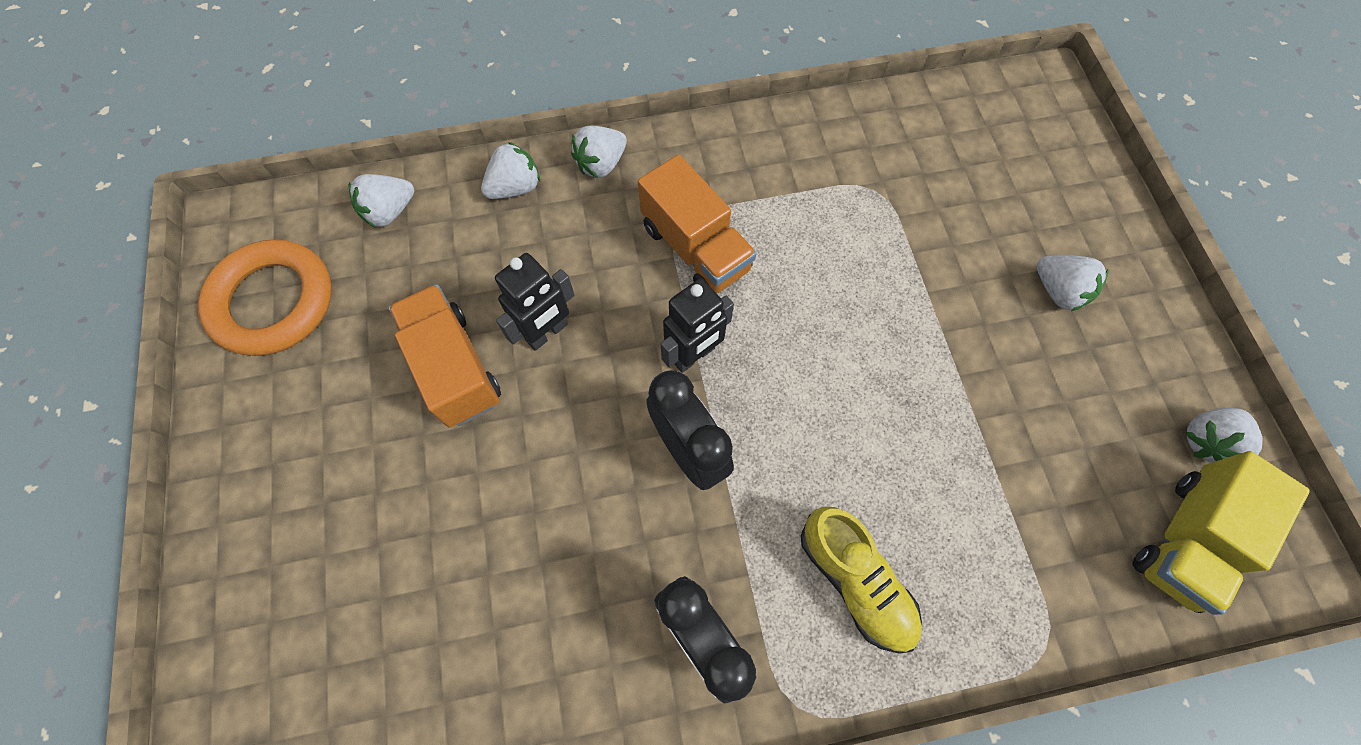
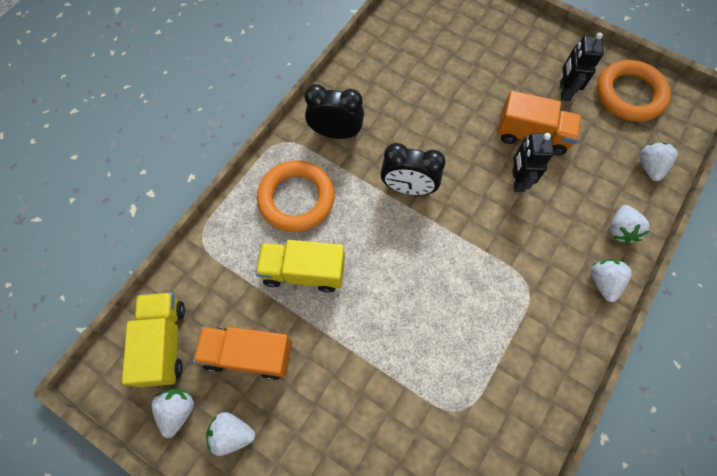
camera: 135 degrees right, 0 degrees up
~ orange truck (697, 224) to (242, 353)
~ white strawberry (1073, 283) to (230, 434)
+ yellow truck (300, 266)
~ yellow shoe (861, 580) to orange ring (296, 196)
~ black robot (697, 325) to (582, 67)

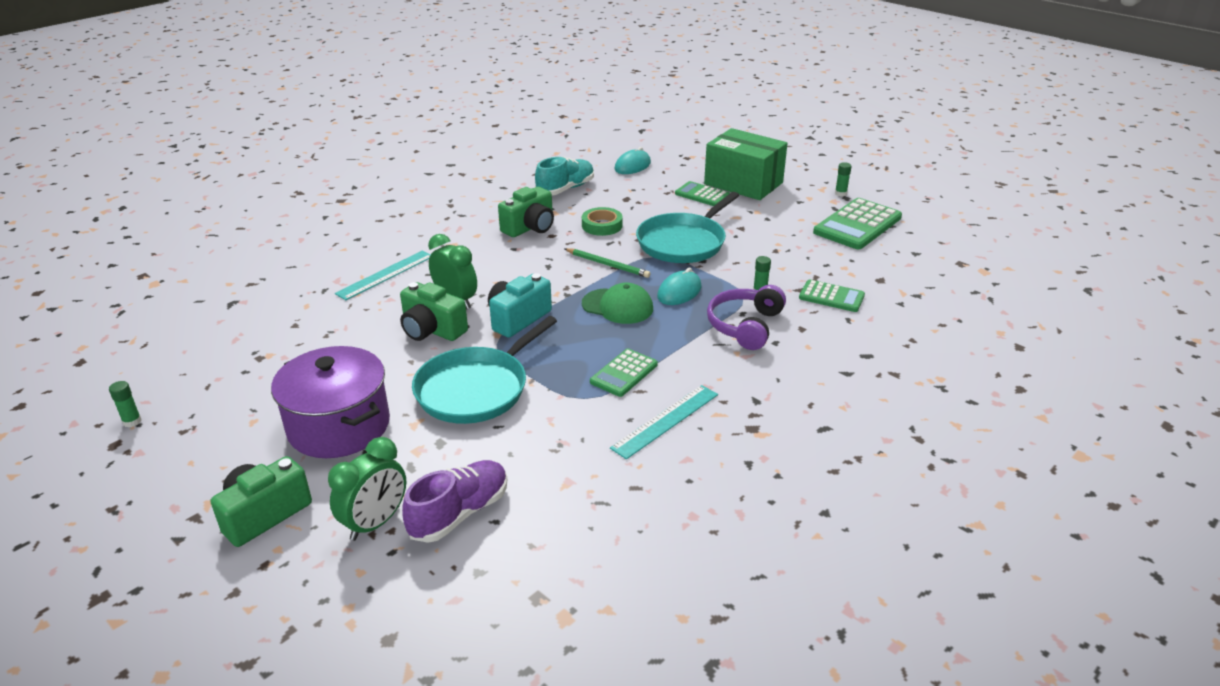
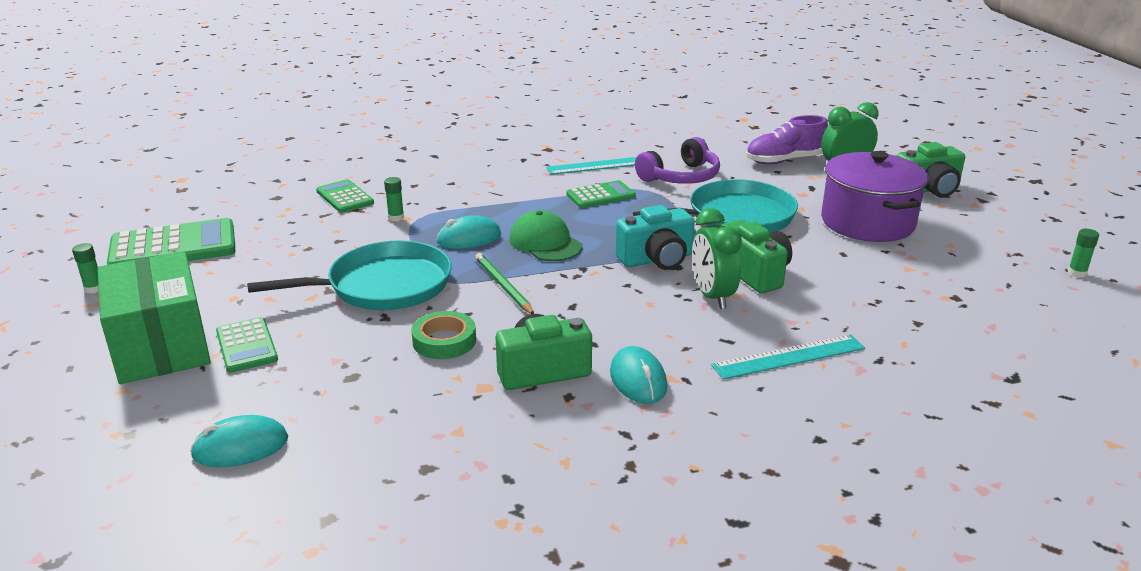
camera: 150 degrees left, 5 degrees down
+ turquoise mouse (638, 375)
~ purple headphones (746, 317) to (677, 160)
- turquoise shoe (564, 176)

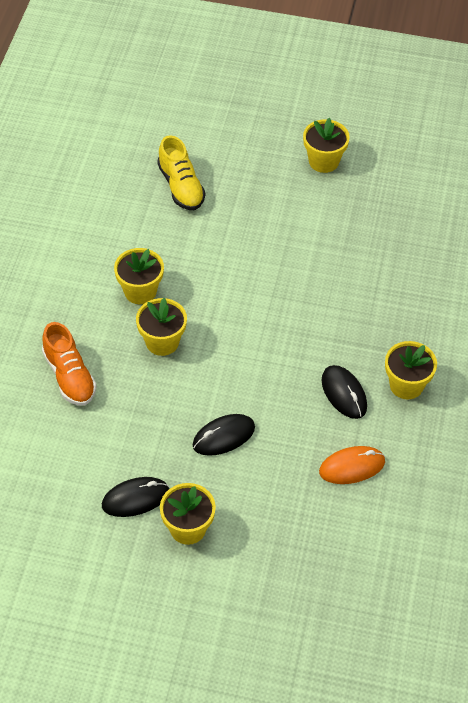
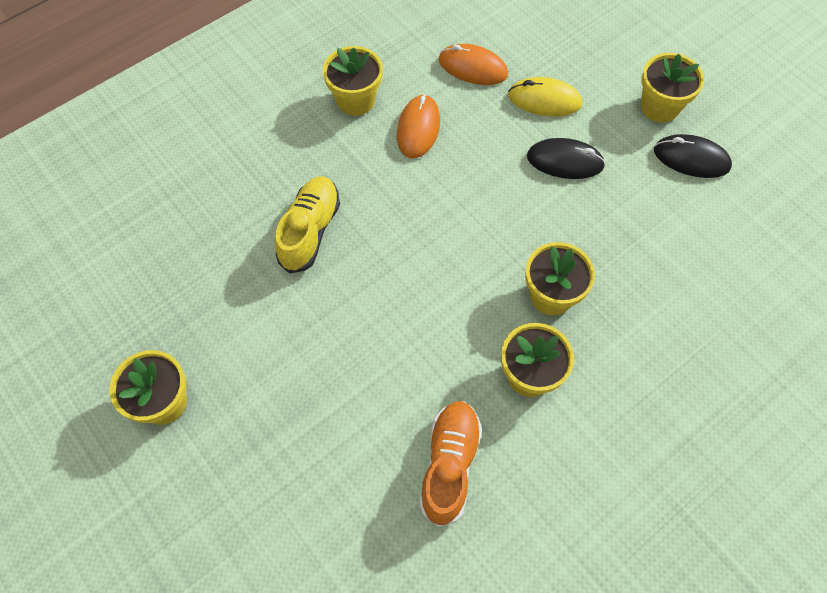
camera: 140 degrees left, 10 degrees up
~ yellow shoe (181, 172) to (307, 225)
~ black mouse (344, 392) to orange mouse (418, 126)
~ orange shoe (69, 364) to (450, 464)
+ yellow mouse (545, 96)

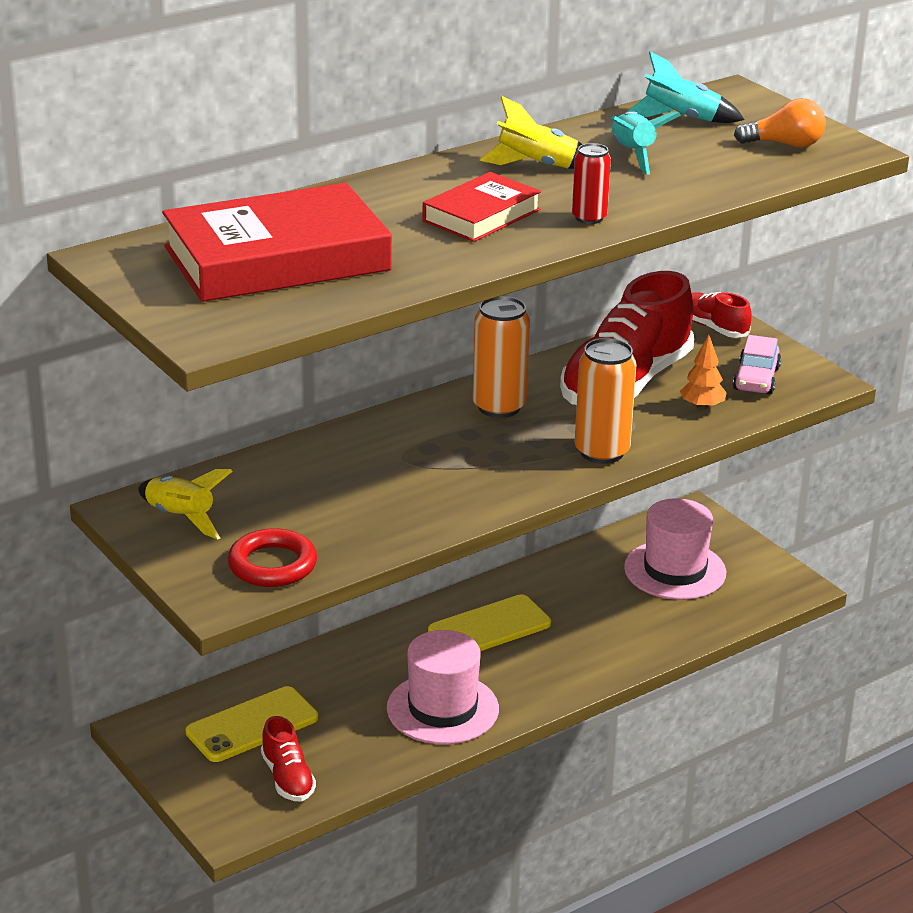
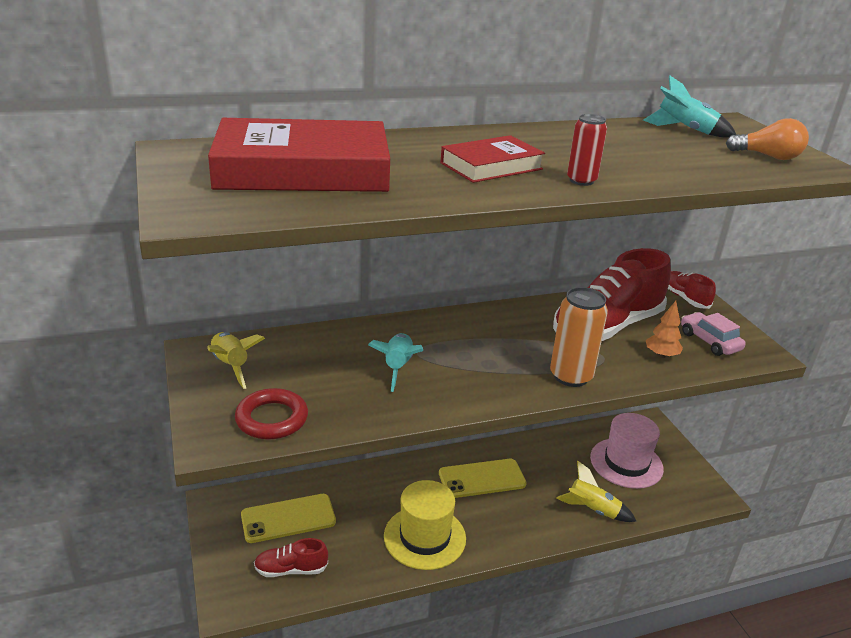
camera: 15 degrees right, 0 degrees up
~ red shoe (288, 759) = (291, 557) 90 degrees clockwise
~ turquoise rocket (646, 143) to (395, 362)
~ pink hat (443, 687) to yellow hat (425, 525)
~ yellow rocket (531, 132) to (596, 491)
~ pink car (757, 364) = (713, 334) 120 degrees clockwise
- orange can (501, 357)

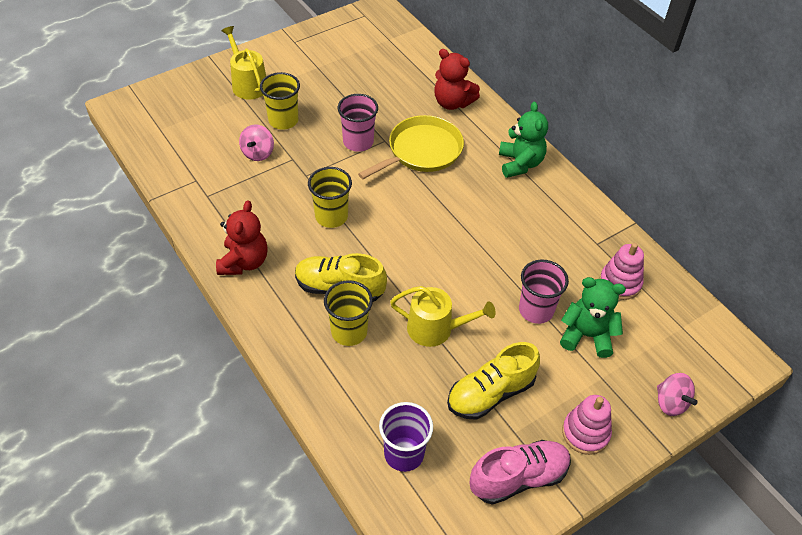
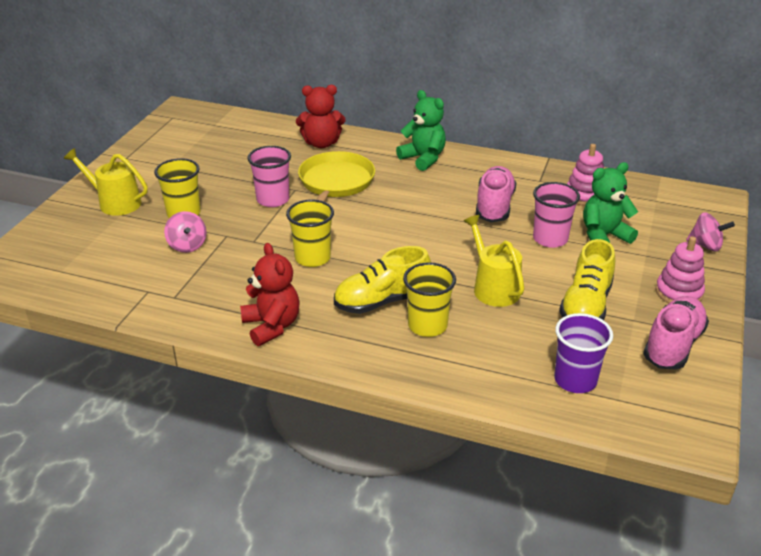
camera: 35 degrees left, 15 degrees down
~ yellow watering can (443, 316) = (494, 261) 90 degrees counterclockwise
+ pink shoe (496, 194)

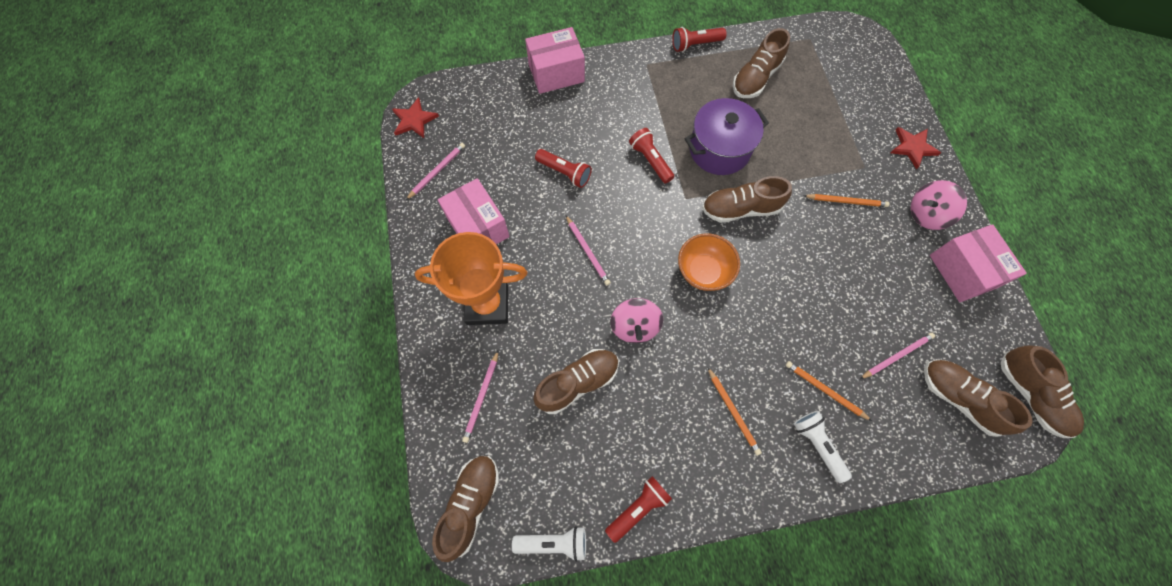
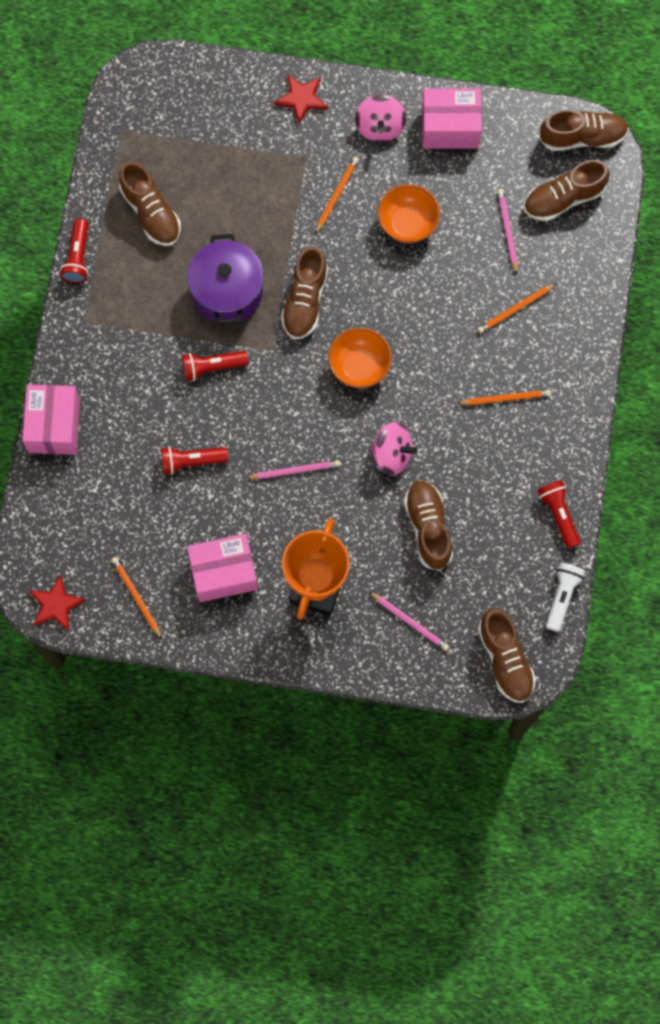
camera: 70 degrees left, 5 degrees up
~ pink pencil (435, 171) to orange pencil (136, 598)
~ red flashlight (563, 168) = (194, 460) 150 degrees counterclockwise
+ orange bowl (409, 213)
~ brown shoe (465, 509) = (507, 655) 150 degrees counterclockwise
- white flashlight (823, 447)

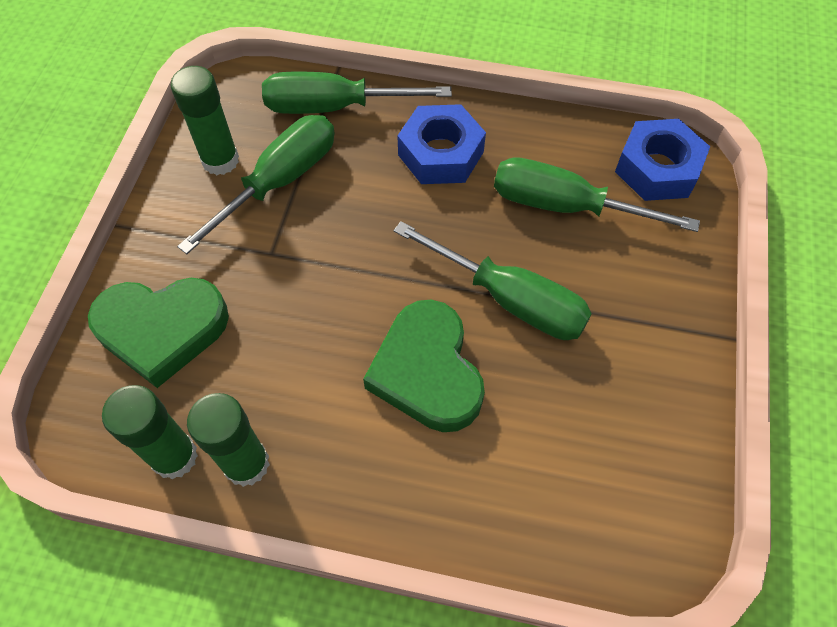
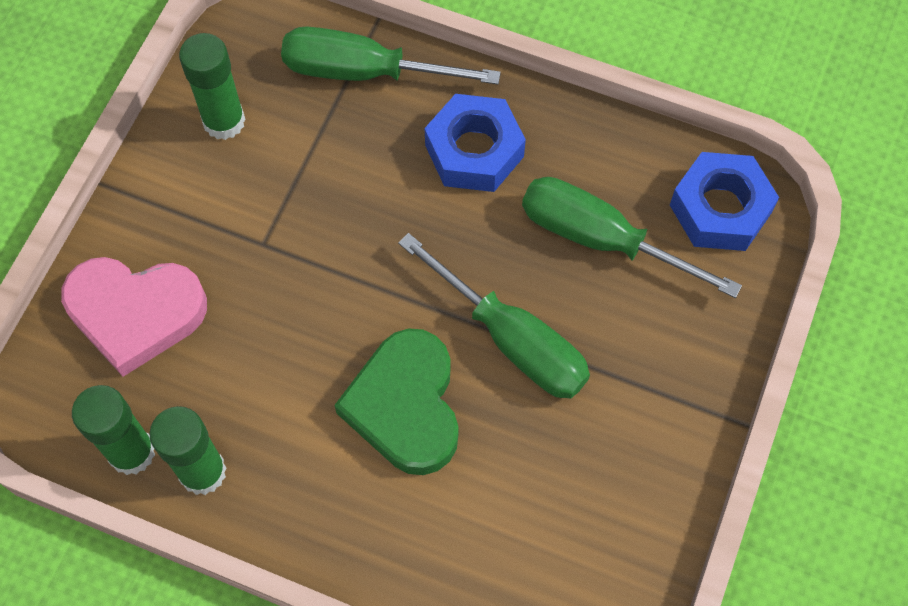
camera: 10 degrees right, 5 degrees up
~ green heart (158, 333) to pink heart (134, 317)
- green screwdriver (256, 184)

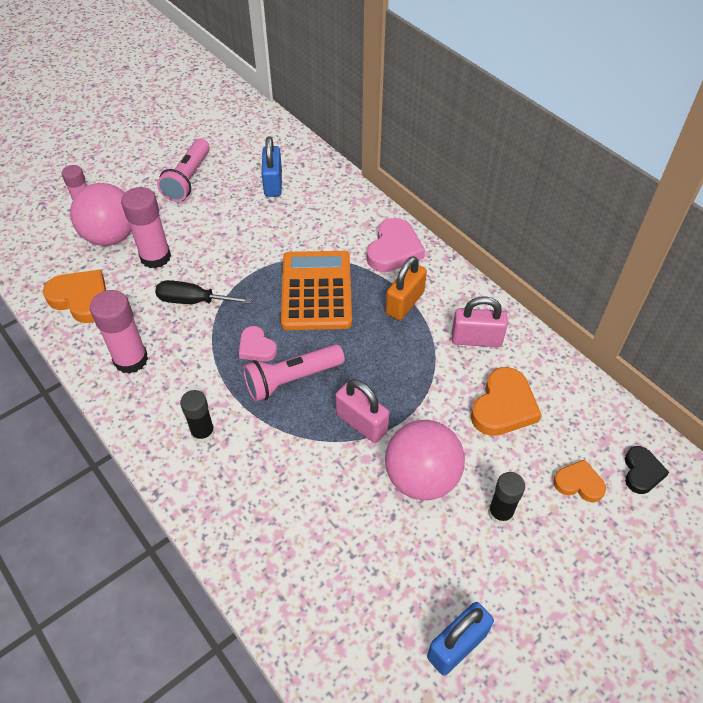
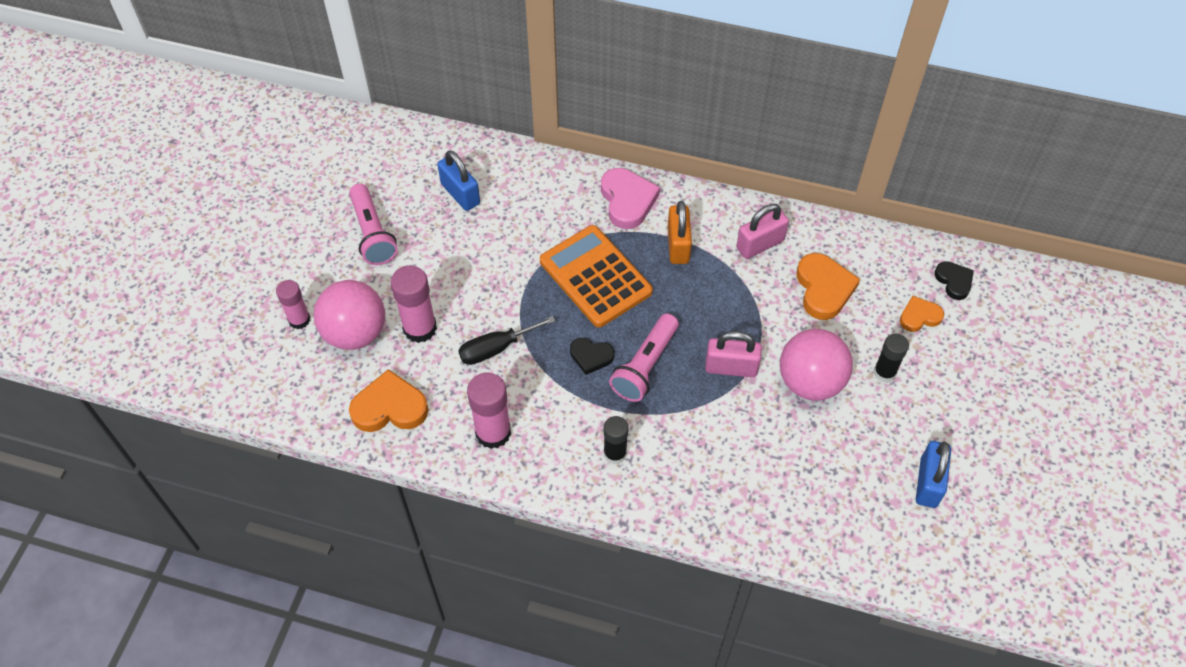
camera: 35 degrees left, 5 degrees up
~ pink heart (258, 344) to black heart (592, 356)

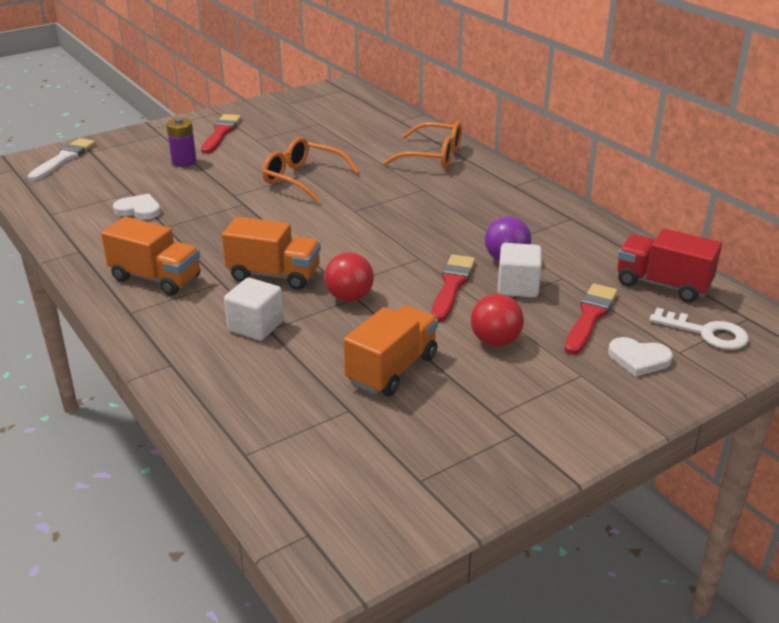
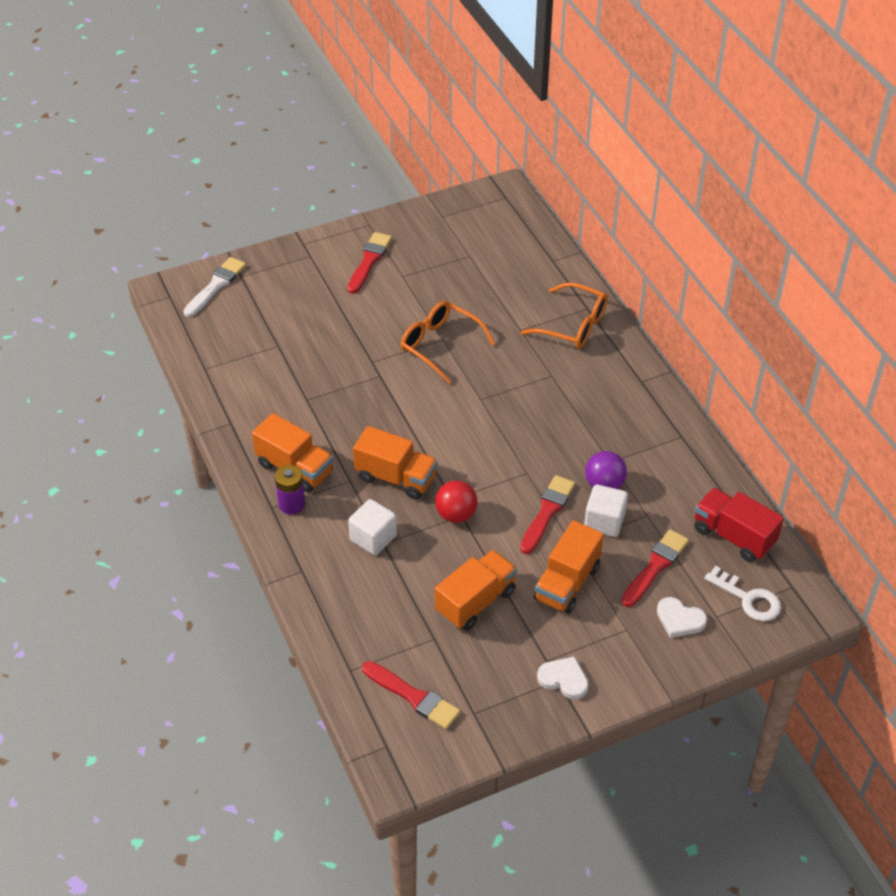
camera: 10 degrees right, 15 degrees up
~ purple battery (181, 142) to (290, 489)
+ red brush (411, 695)
~ red ball (497, 320) to orange truck (569, 567)
~ white heart (137, 207) to (563, 678)

